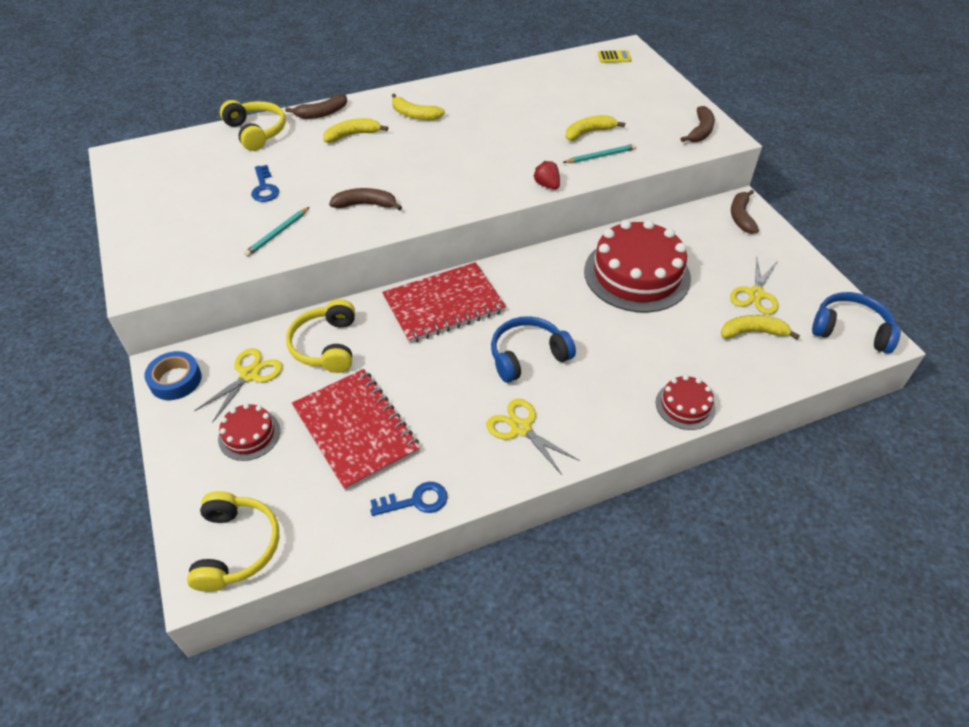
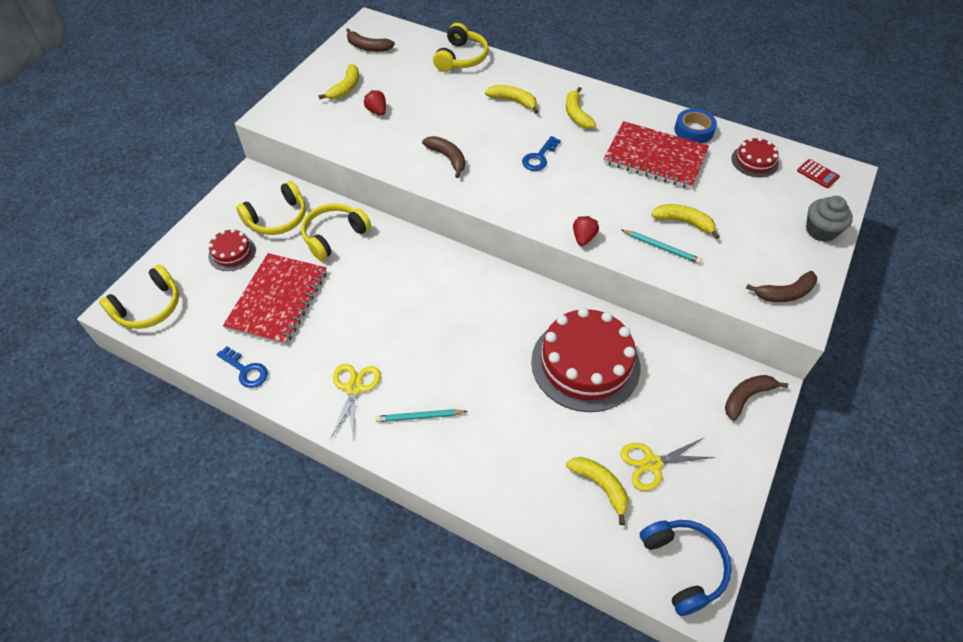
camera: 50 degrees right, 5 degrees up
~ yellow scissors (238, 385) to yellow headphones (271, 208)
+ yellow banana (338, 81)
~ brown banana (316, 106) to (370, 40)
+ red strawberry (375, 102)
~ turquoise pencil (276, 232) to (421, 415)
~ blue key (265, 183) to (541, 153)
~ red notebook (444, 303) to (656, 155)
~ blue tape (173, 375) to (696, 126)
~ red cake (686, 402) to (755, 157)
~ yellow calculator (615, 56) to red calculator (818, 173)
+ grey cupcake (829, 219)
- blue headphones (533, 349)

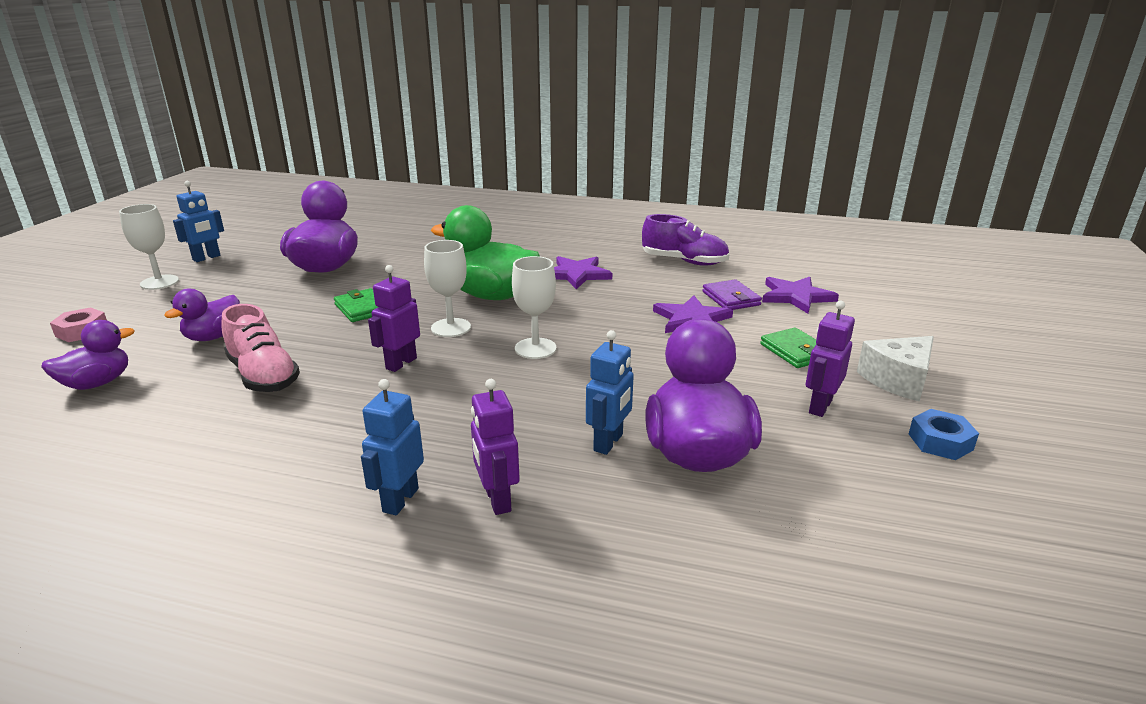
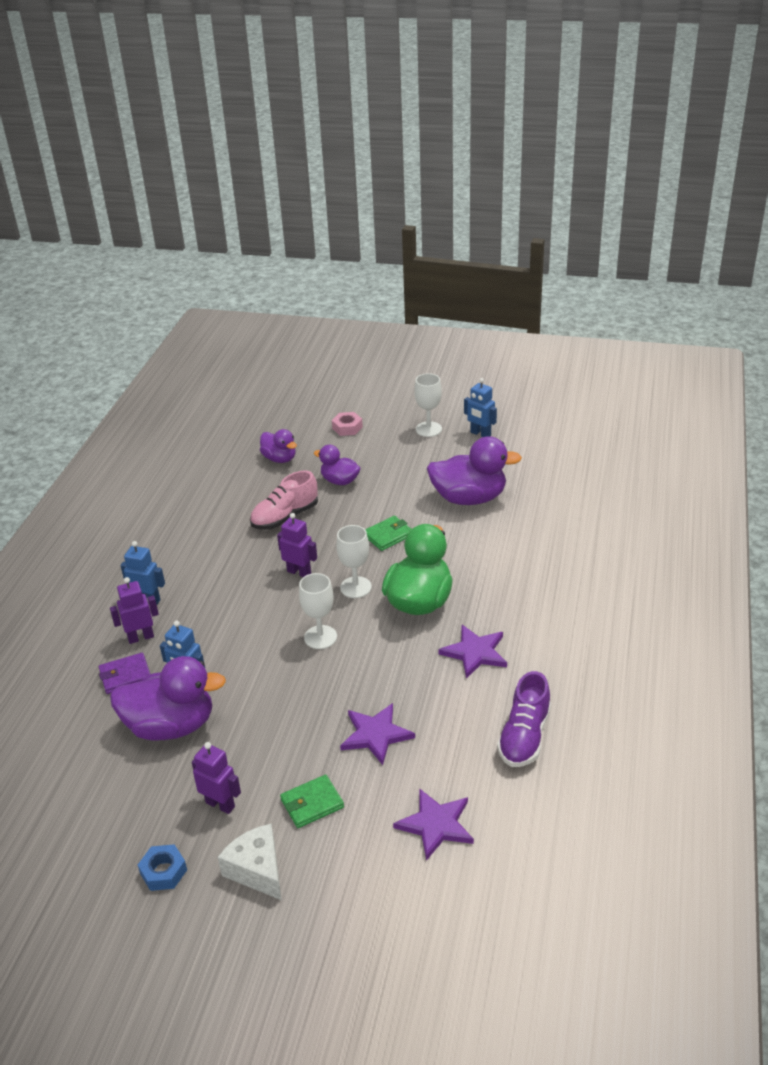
camera: 90 degrees right, 10 degrees up
~ purple wallet (732, 295) to (124, 673)

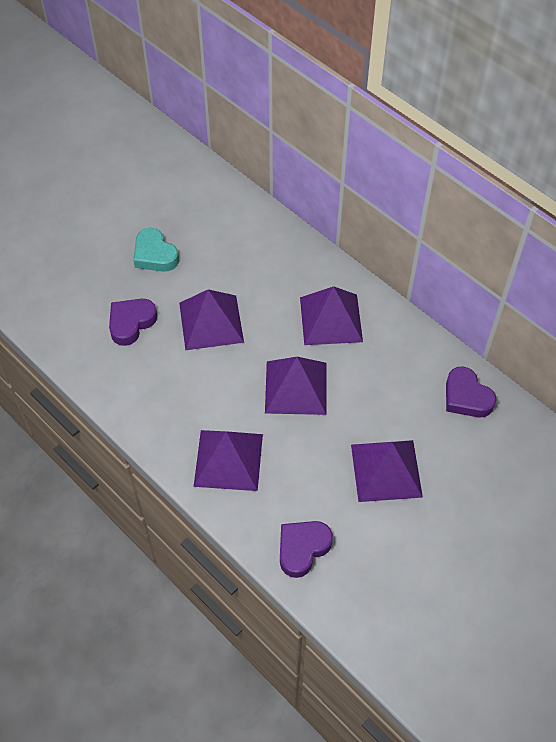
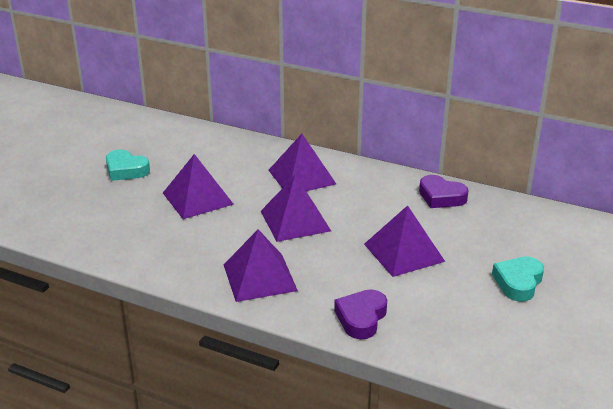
camera: 20 degrees left, 25 degrees down
+ turquoise heart (518, 279)
- purple heart (133, 322)

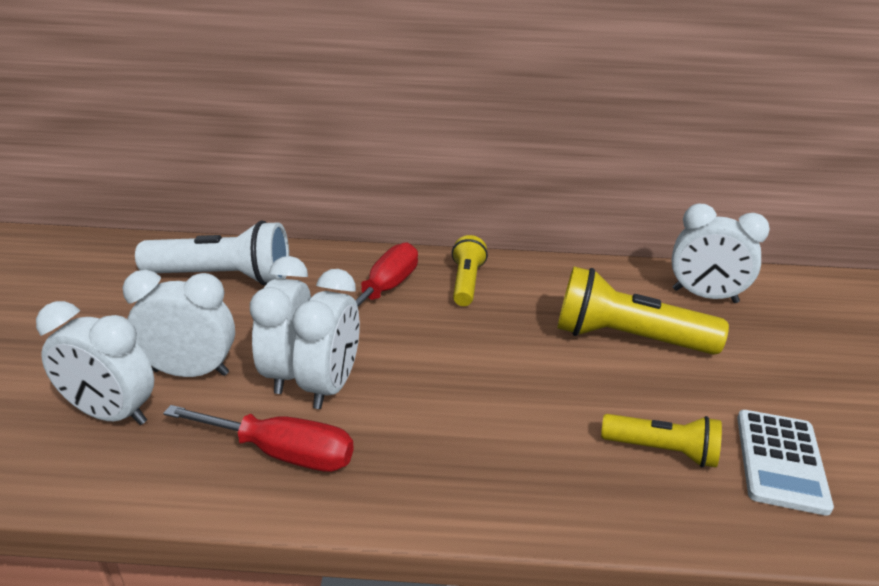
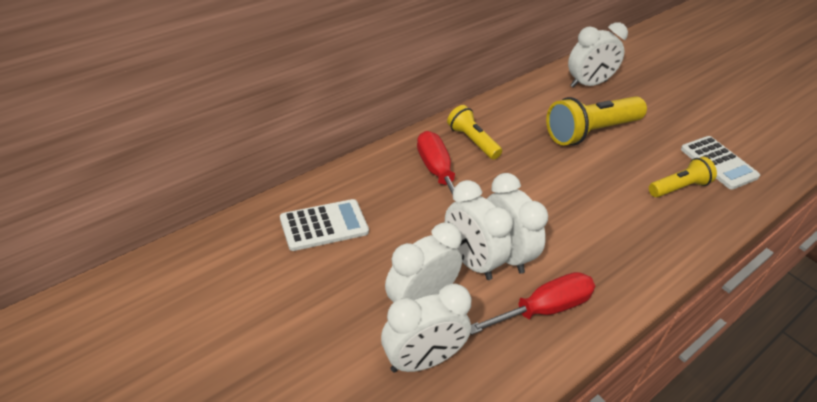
camera: 45 degrees left, 10 degrees up
~ white flashlight (212, 252) to white calculator (324, 225)

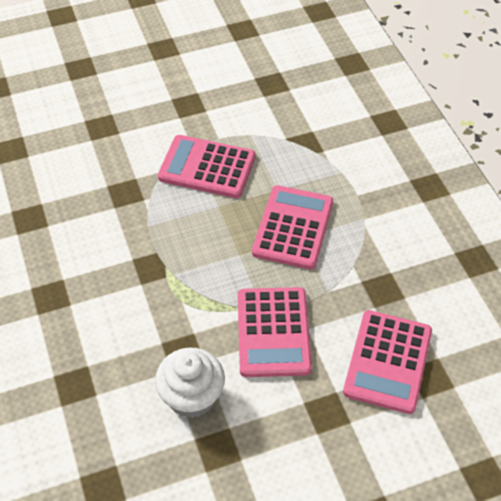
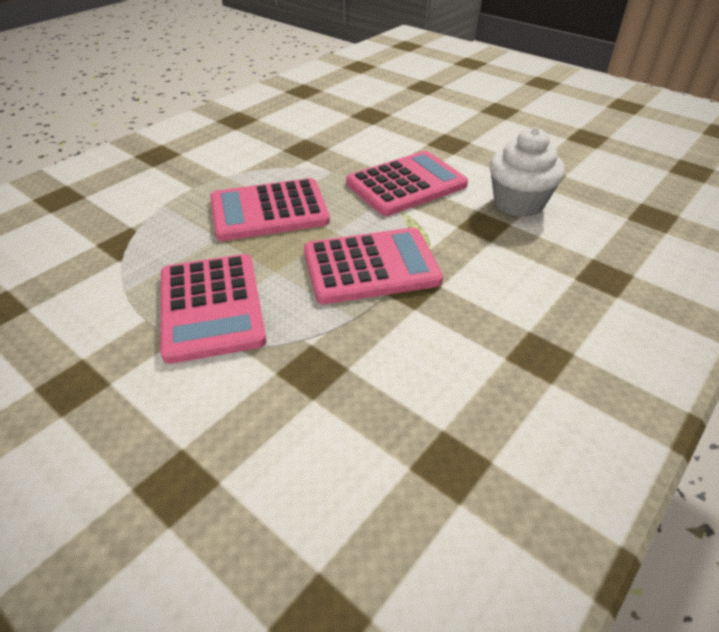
camera: 120 degrees left, 10 degrees down
~ pink calculator (387, 362) to (373, 266)

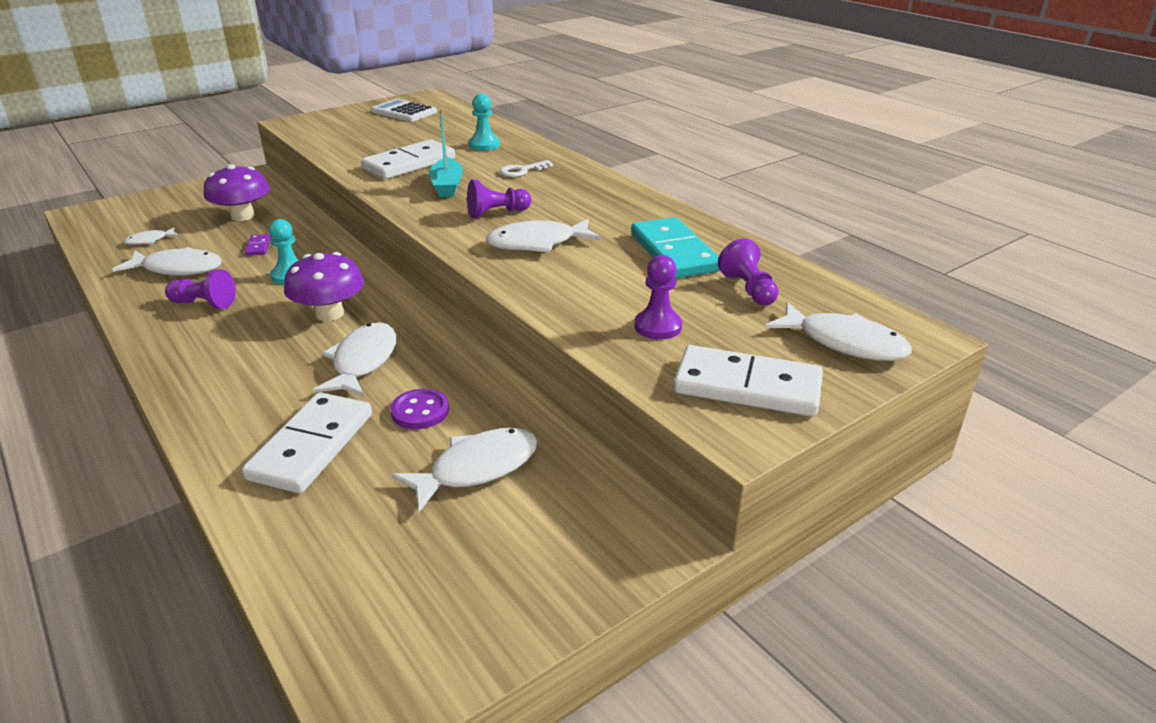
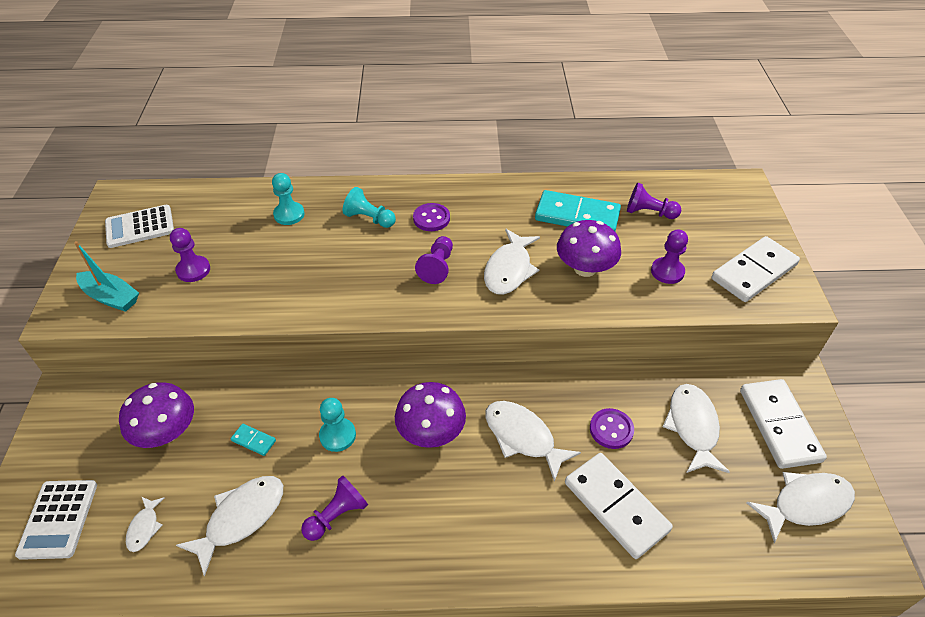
camera: 55 degrees left, 15 degrees up
+ white calculator (56, 520)
~ turquoise boat (446, 153) to (106, 276)
+ purple pawn (190, 255)
~ purple domino (258, 245) to turquoise domino (253, 440)
~ white key (526, 168) to turquoise pawn (369, 207)
+ purple button (431, 217)
+ purple mushroom (589, 248)
~ white domino (408, 159) to (783, 424)
~ white fish (838, 331) to (800, 507)

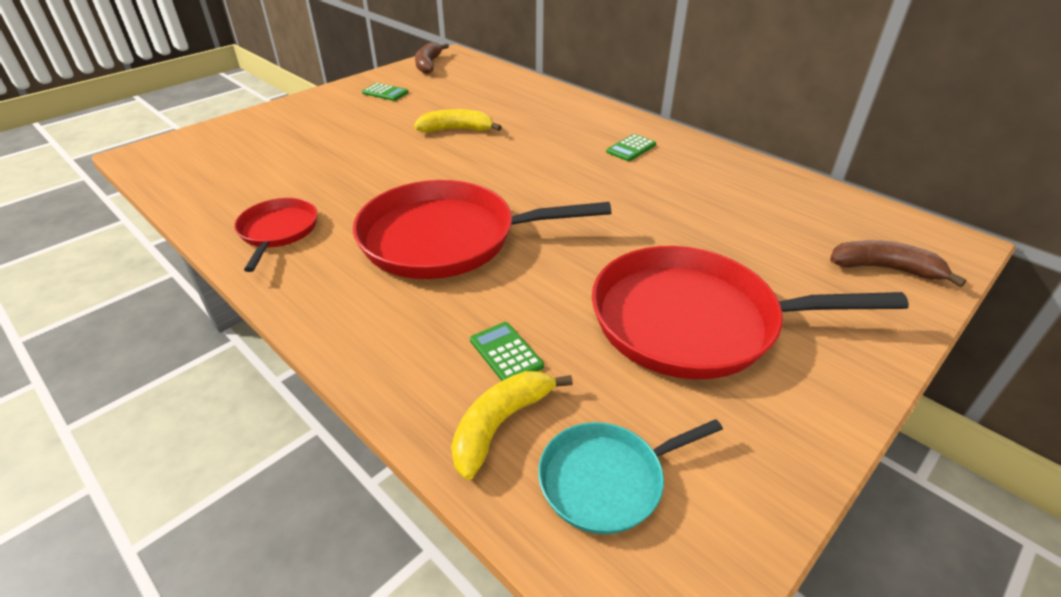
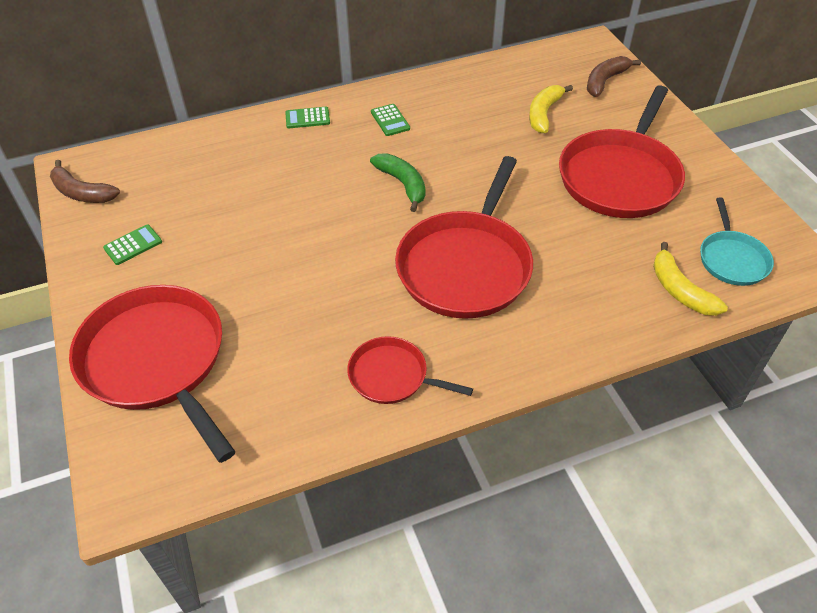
camera: 65 degrees left, 10 degrees up
+ red pan (152, 374)
~ green calculator (507, 351) to (307, 117)
+ green banana (397, 182)
~ yellow banana (458, 120) to (551, 109)

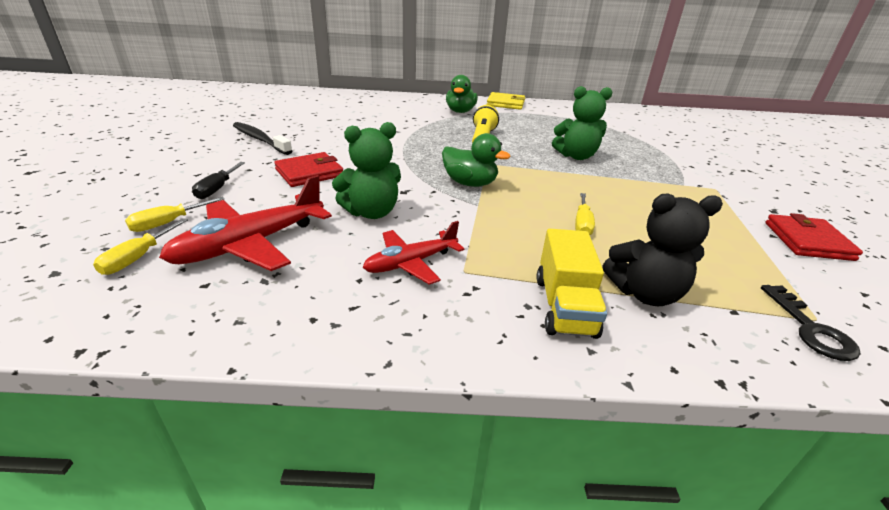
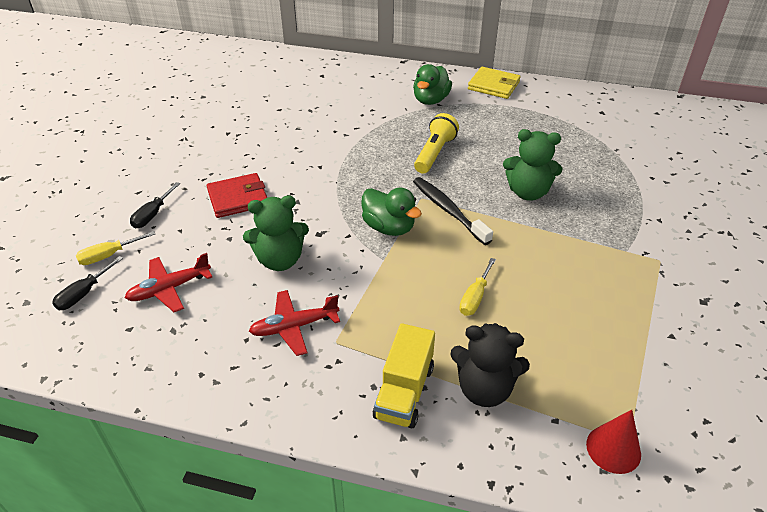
camera: 15 degrees right, 10 degrees up
~ yellow screwdriver (140, 246) to black screwdriver (87, 283)
~ red plane (245, 223) = (169, 282) x0.64
~ black toothbrush (262, 138) to (453, 211)
~ black key (810, 323) to red cone (613, 442)
- red wallet (814, 237)

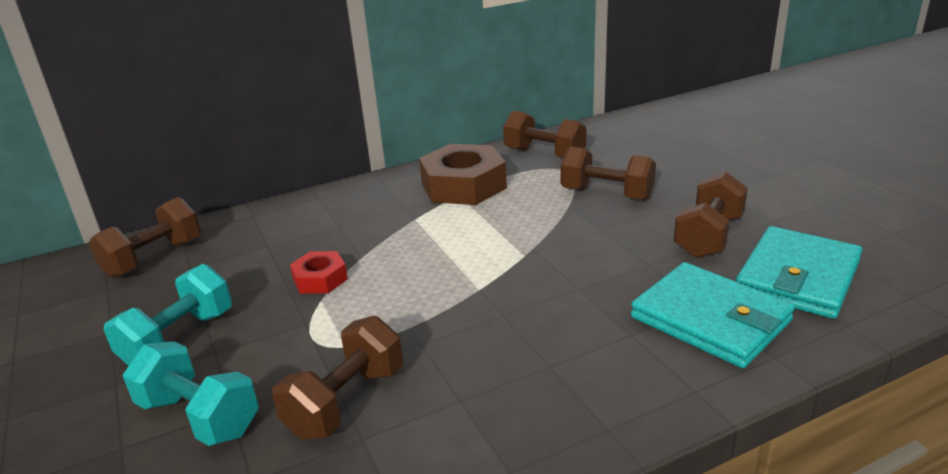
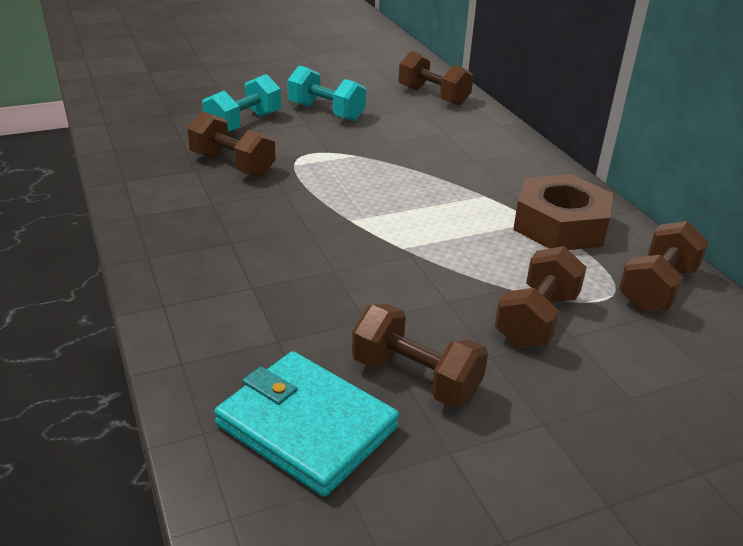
camera: 90 degrees right, 5 degrees up
- red nut (319, 272)
- turquoise wallet (713, 315)

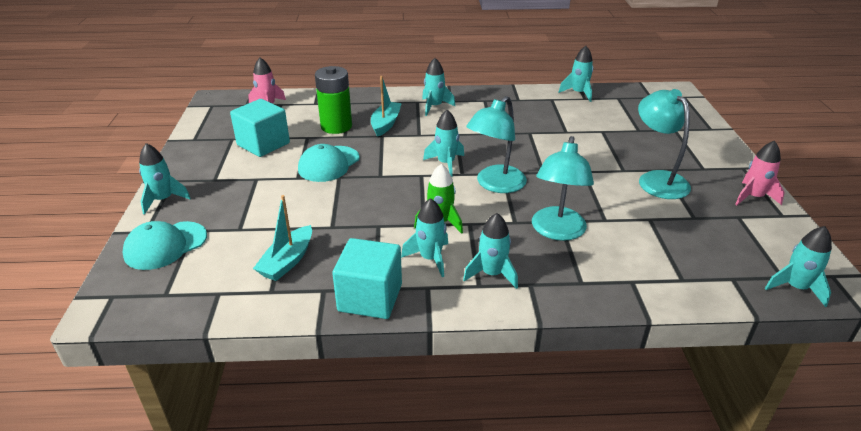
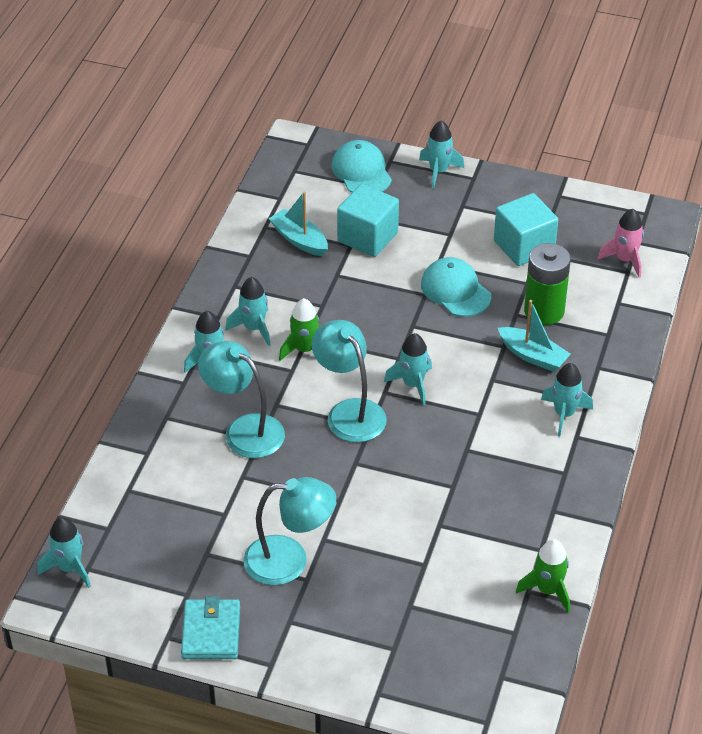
camera: 110 degrees right, 10 degrees up
~ pink rocket (760, 173) to turquoise wallet (210, 627)
~ turquoise cube (367, 278) to (368, 220)
~ turquoise rocket (575, 74) to green rocket (543, 576)

